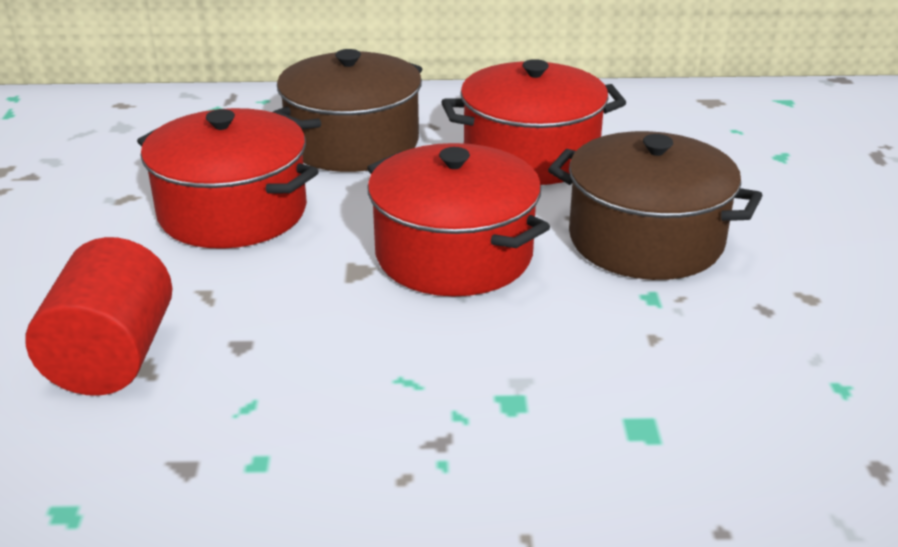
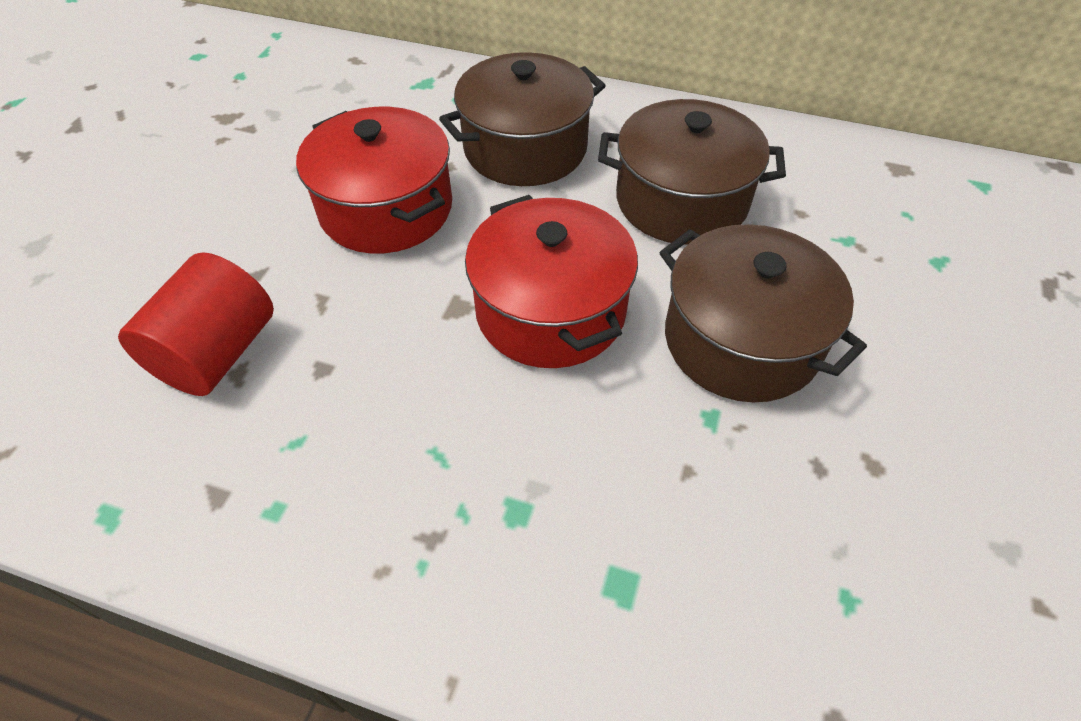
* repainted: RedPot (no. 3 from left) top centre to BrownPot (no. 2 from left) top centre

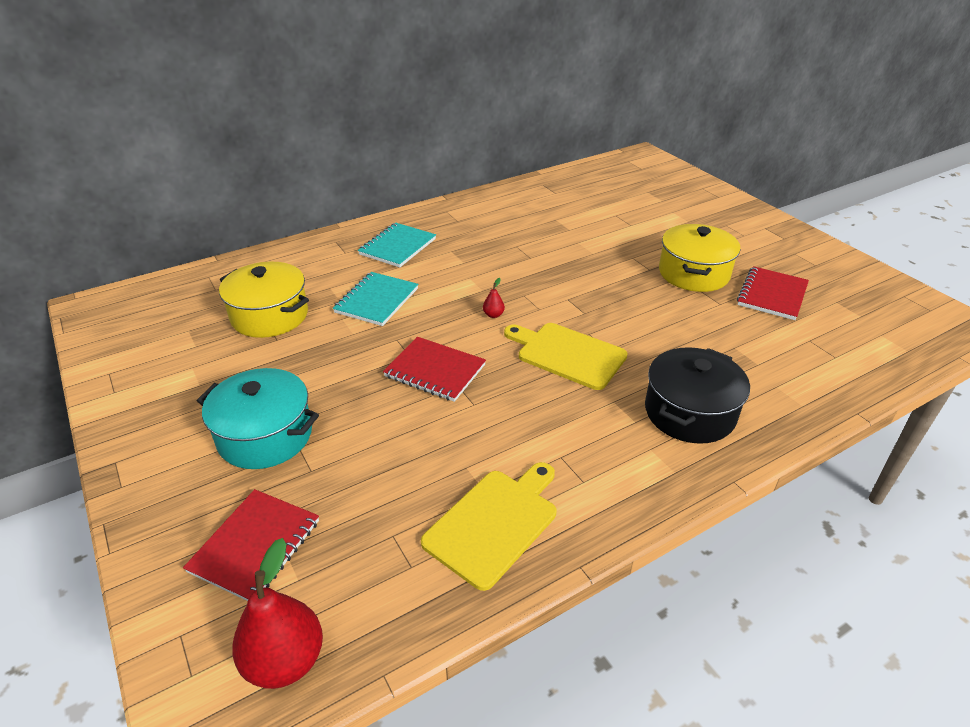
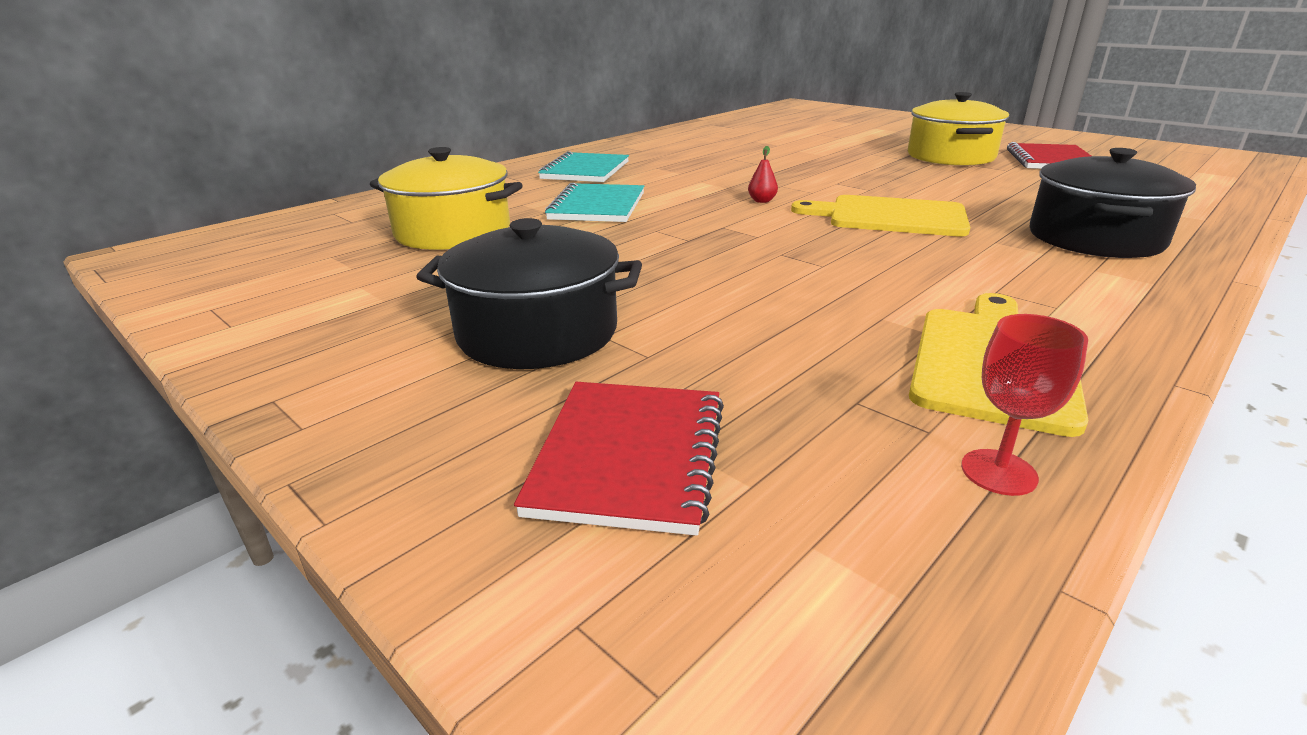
* repainted: TurquoisePot middle left to BlackPot (no. 1 from left) centre
* gone: RedPear (no. 1 from left) bottom left
* gone: RedNotebook (no. 2 from left) centre
* new: RedGoblet middle right

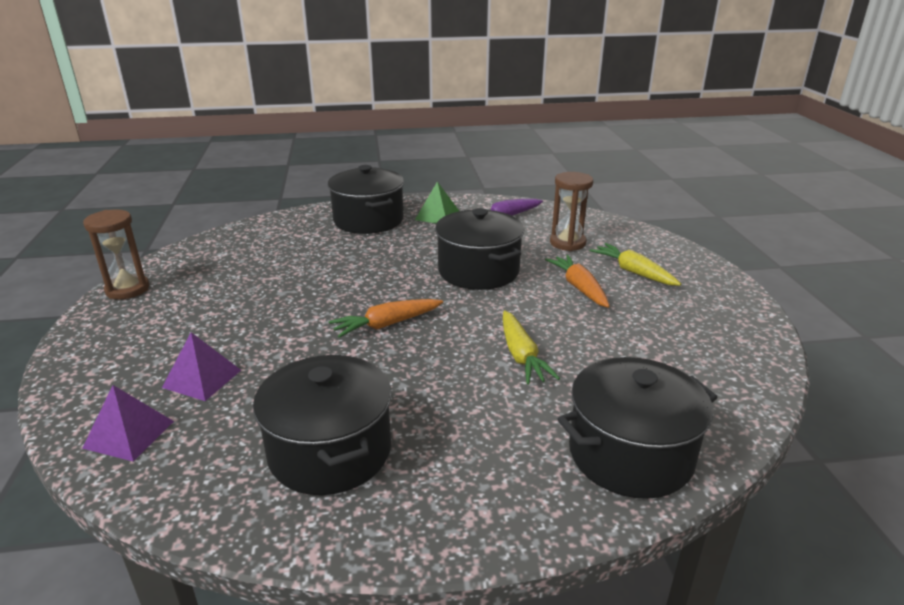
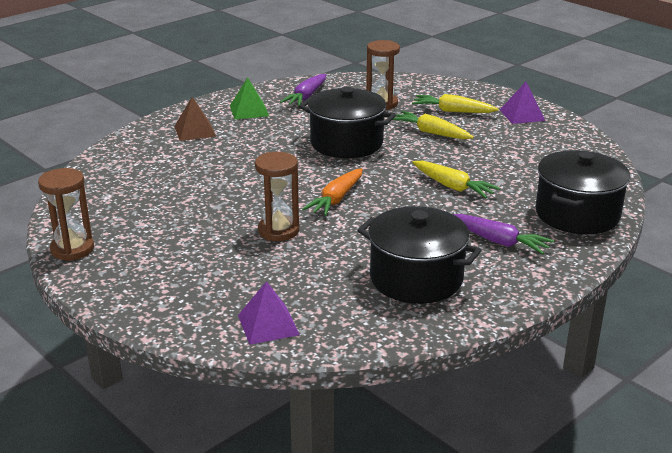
* shifted: PurplePyramid (no. 2 from left) middle left to top right
* swapped: BlackPot (no. 2 from left) top centre to BrownPyramid top left
* repainted: OrangeCarrot (no. 2 from left) centre to YellowCarrot (no. 1 from left) top centre
* new: BrownHourglass (no. 2 from left) centre
* new: PurpleCarrot (no. 2 from left) middle right

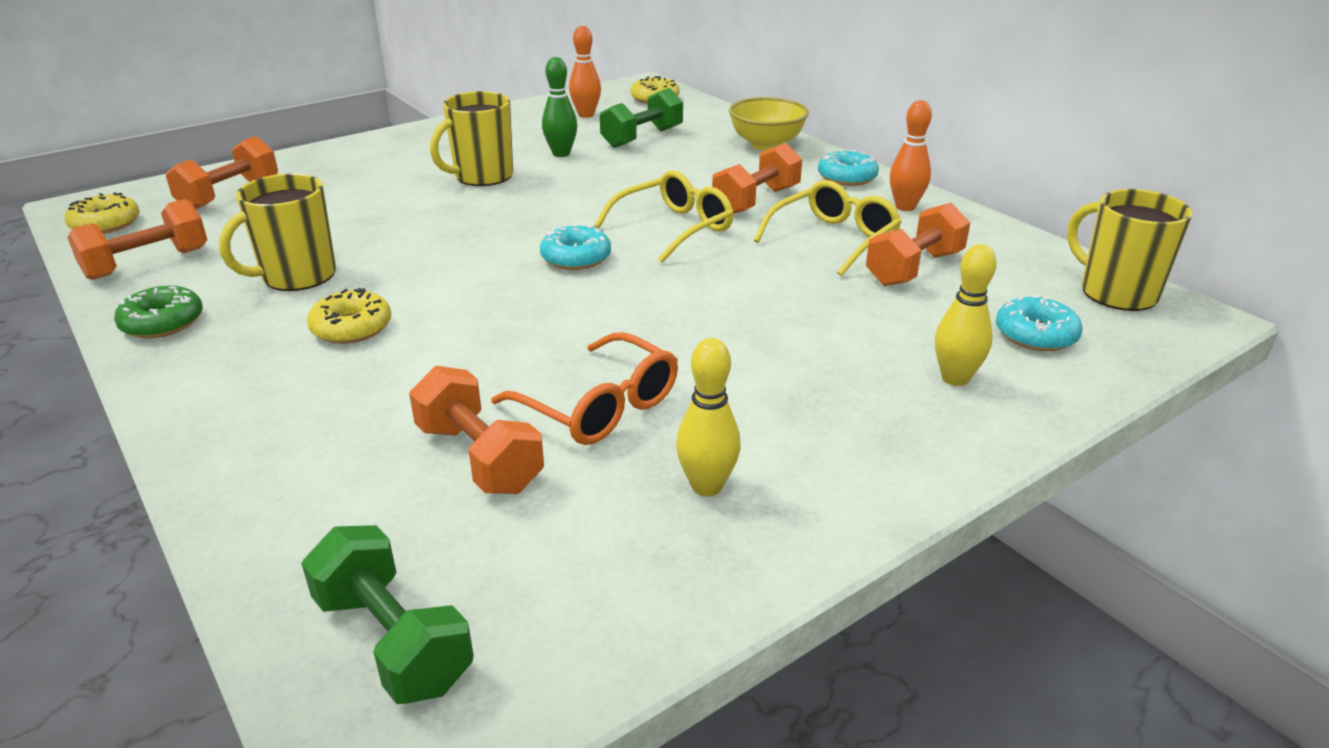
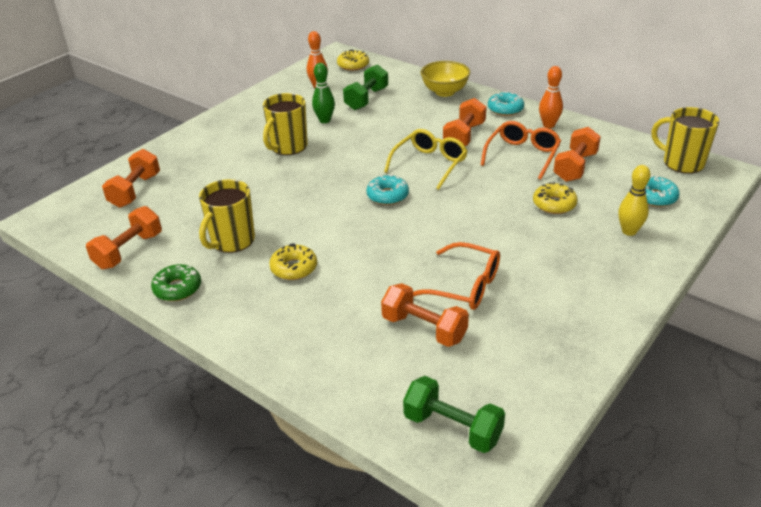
* shifted: YellowDonut (no. 1 from left in the first image) top left to YellowDonut (no. 3 from left) middle right
* gone: YellowBowlingPin (no. 1 from left) centre
* repainted: YellowGlasses (no. 2 from left) top centre to OrangeGlasses (no. 2 from left) top right

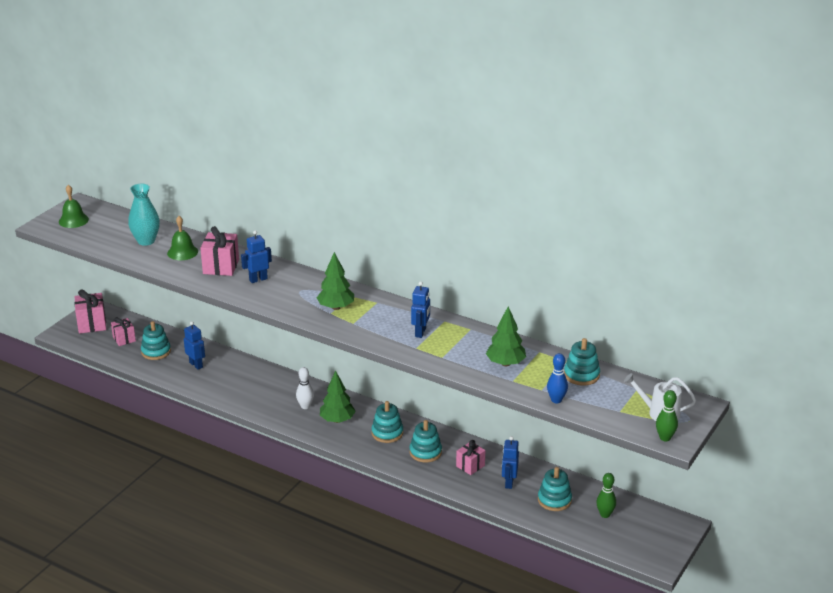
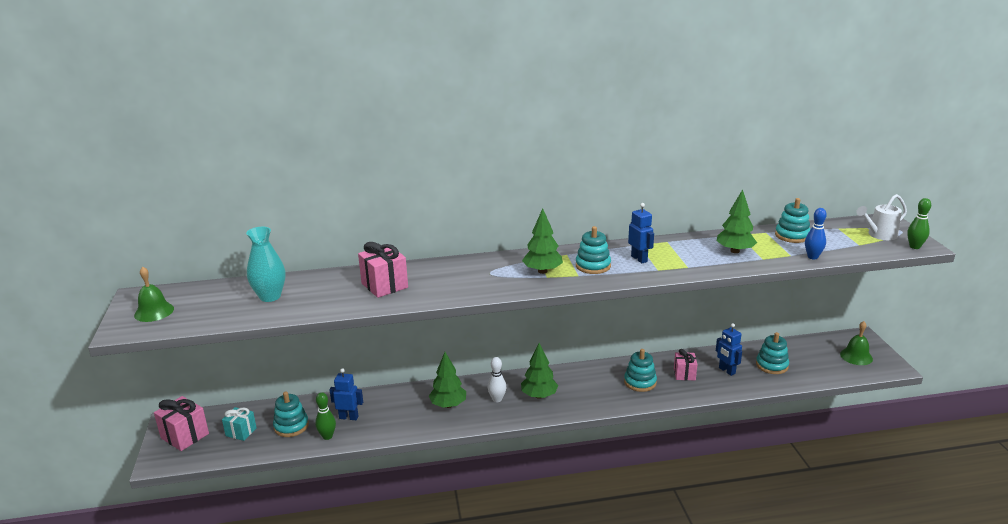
* repainted: PinkGift (no. 2 from left) middle left to TurquoiseGift bottom left
* shifted: GreenBell (no. 2 from left) middle left to middle right
* gone: BlueRobot (no. 2 from left) middle left
* shifted: TurquoiseStackingToy (no. 2 from left) bottom centre to centre
* shifted: GreenBowlingPin (no. 1 from left) bottom right to bottom left
* new: GreenTree (no. 1 from left) bottom centre

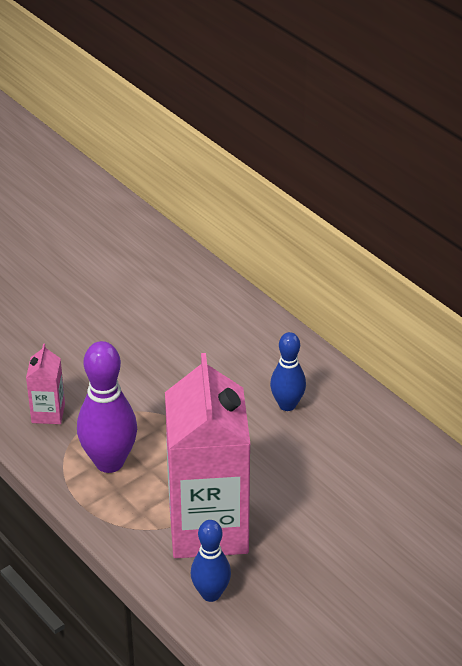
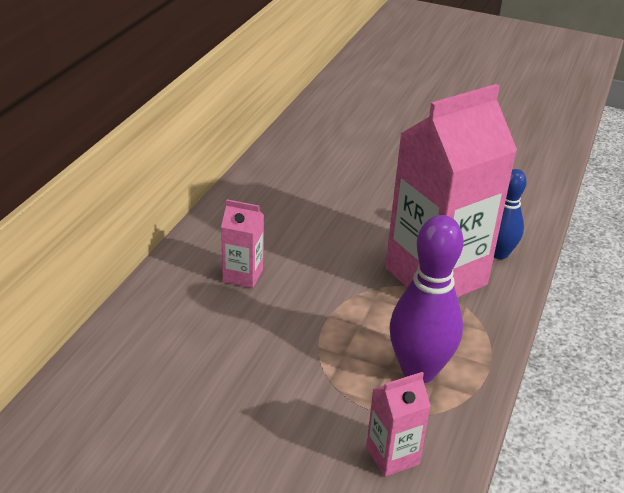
* swapped: BlueBowlingPin (no. 2 from left) centre to PinkCarton (no. 1 from left) centre

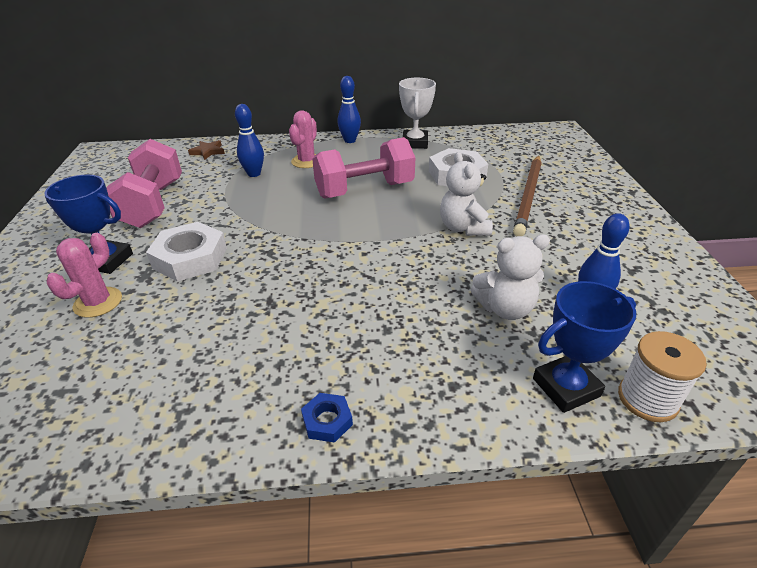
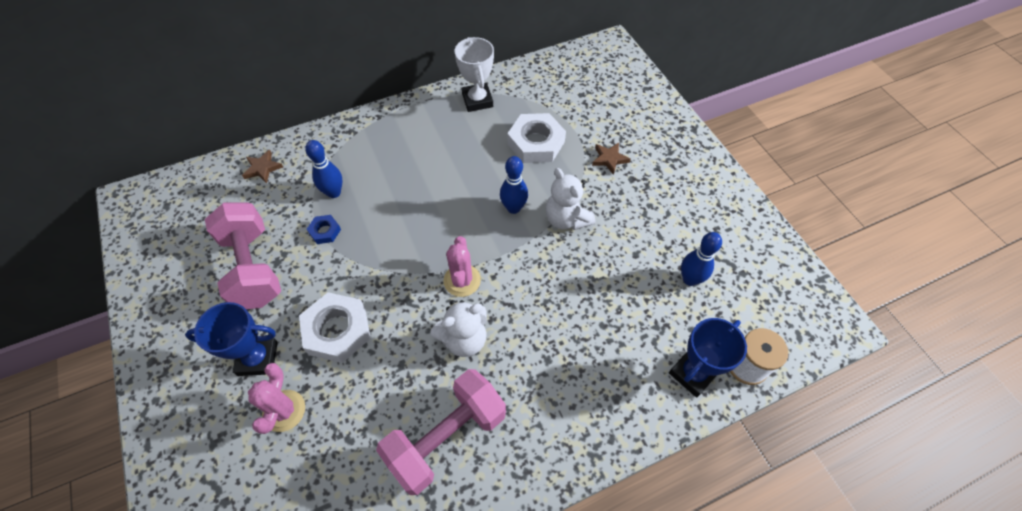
* shifted: PinkCactus (no. 2 from left) top centre to centre
* shifted: BlueNut bottom centre to middle left
* shifted: PinkDumbbell (no. 2 from left) top centre to bottom centre
* shifted: BlueBowlingPin (no. 2 from left) top centre to centre
* shifted: WhiteTeddyBear (no. 2 from left in the first image) middle right to WhiteTeddyBear (no. 1 from left) centre
* swapped: BrownPencil middle right to BrownStar (no. 2 from left) top centre

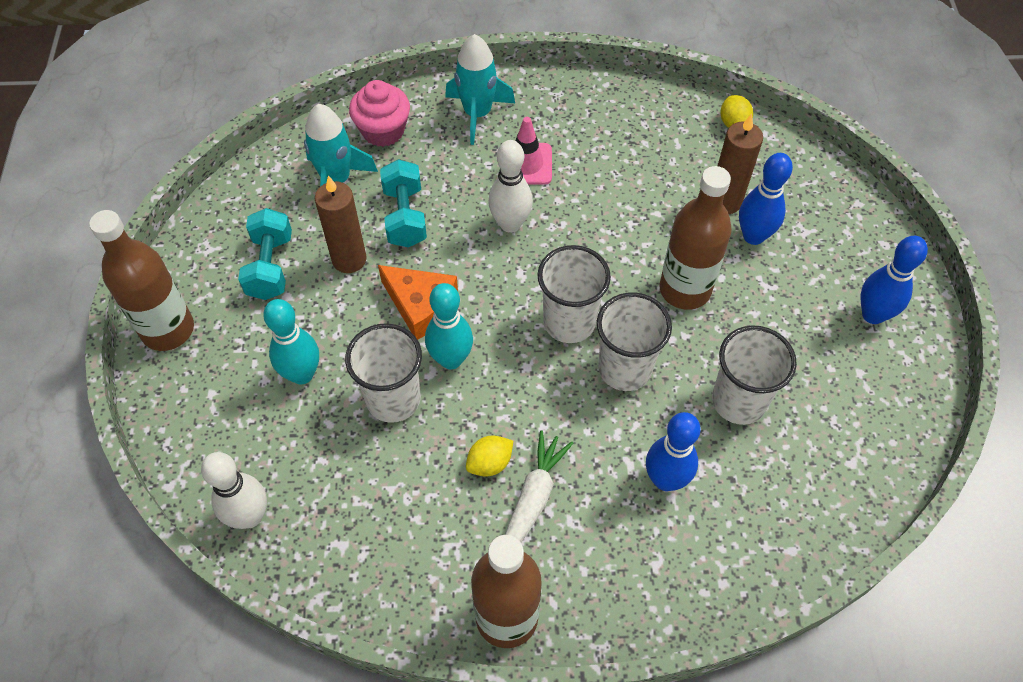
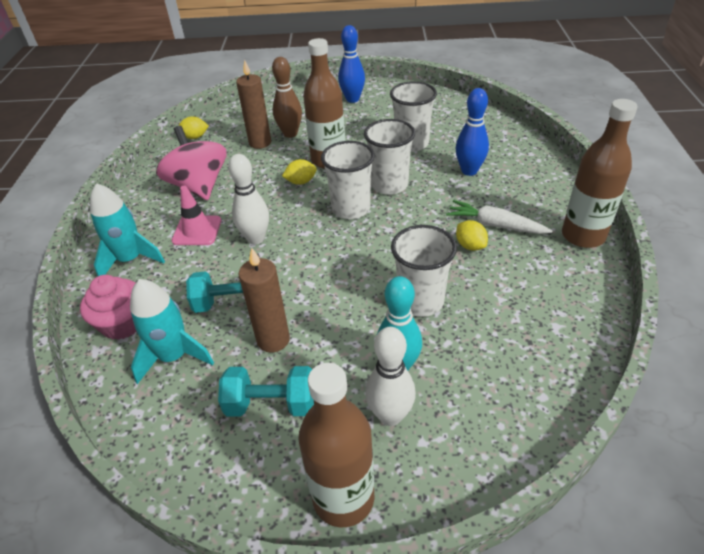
* shifted: WhiteBowlingPin (no. 1 from left in the first image) bottom left to WhiteBowlingPin (no. 2 from left) bottom centre
* gone: OrangeCheese centre
* gone: TurquoiseBowlingPin (no. 2 from left) centre
* repainted: BlueBowlingPin (no. 2 from left) top right to BrownBowlingPin top centre
* new: PinkSpinningTop top left
* new: YellowLemon (no. 2 from left) top centre

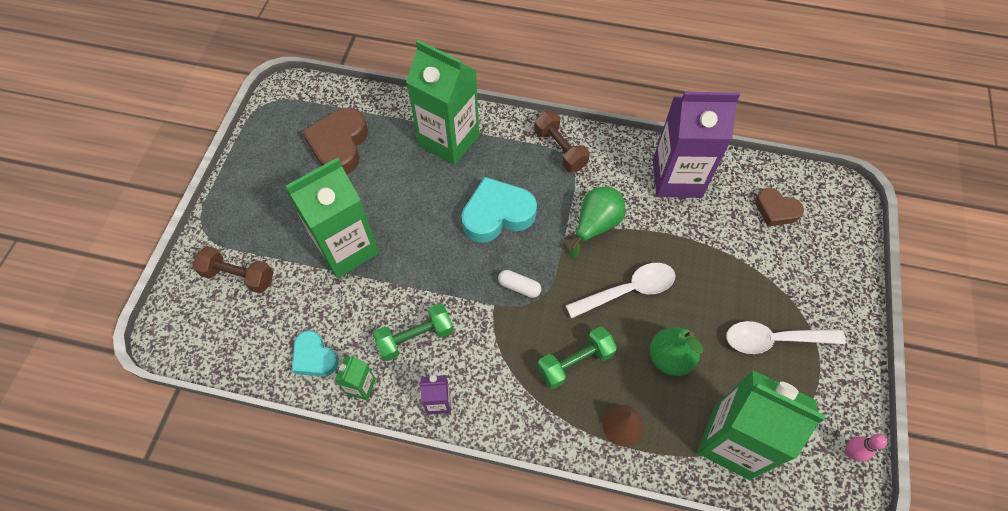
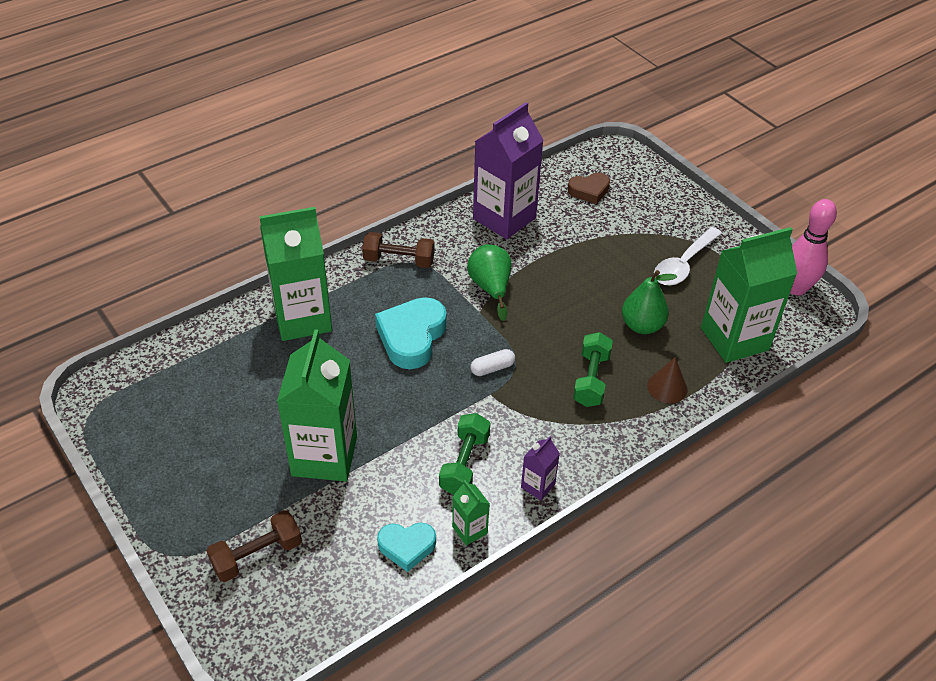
* gone: BrownHeart (no. 1 from left) top left
* gone: WhiteSpoon (no. 1 from left) centre
* scaled: PinkBowlingPin bottom right = middle right x2.02

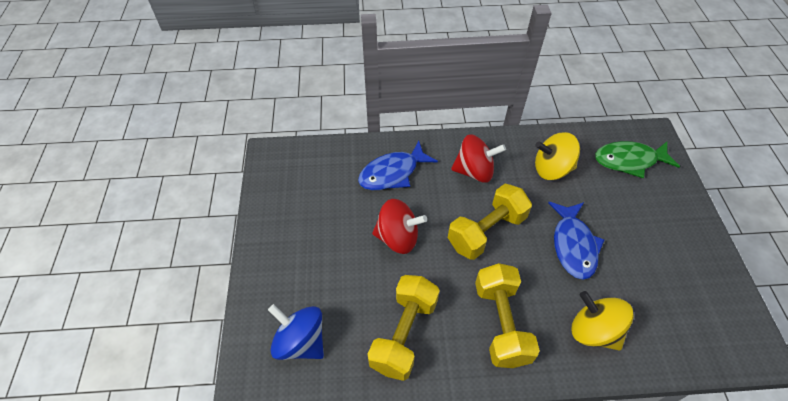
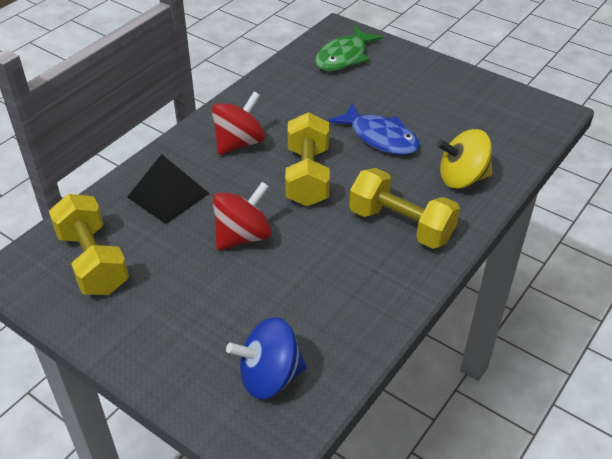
* swapped: BlueFish (no. 1 from left) centre to BlackPyramid middle left
* shifted: YellowDumbbell (no. 1 from left) bottom centre to middle left
* gone: YellowSpinningTop (no. 1 from left) middle right

